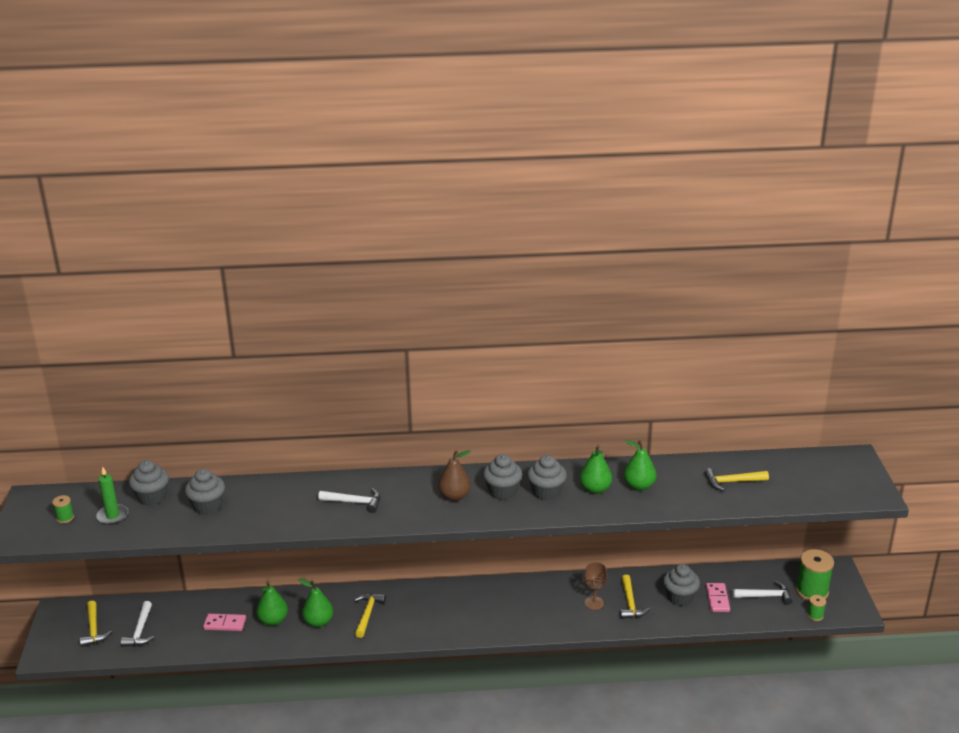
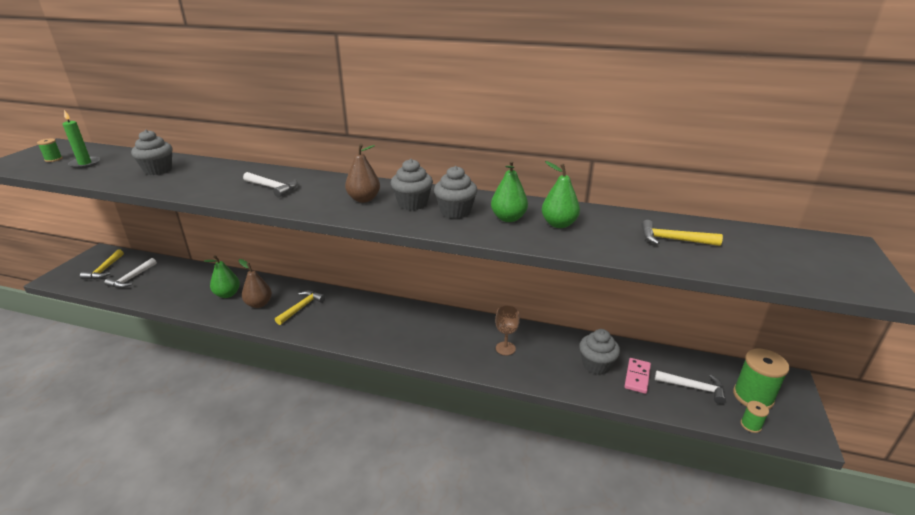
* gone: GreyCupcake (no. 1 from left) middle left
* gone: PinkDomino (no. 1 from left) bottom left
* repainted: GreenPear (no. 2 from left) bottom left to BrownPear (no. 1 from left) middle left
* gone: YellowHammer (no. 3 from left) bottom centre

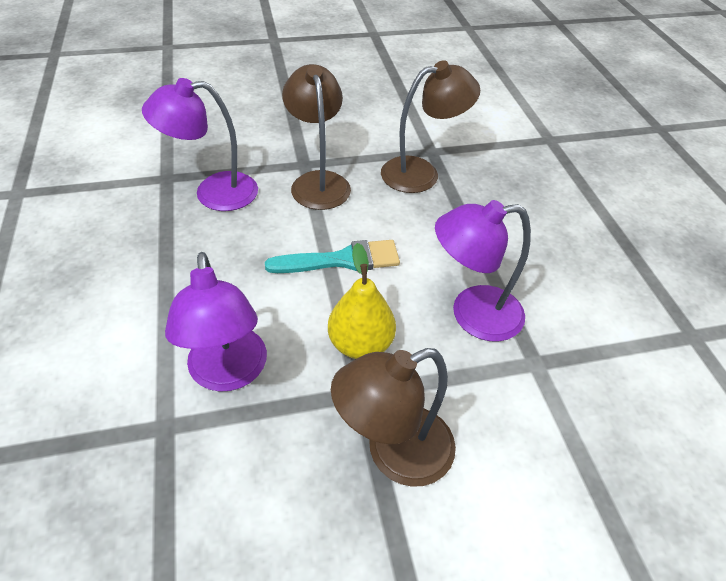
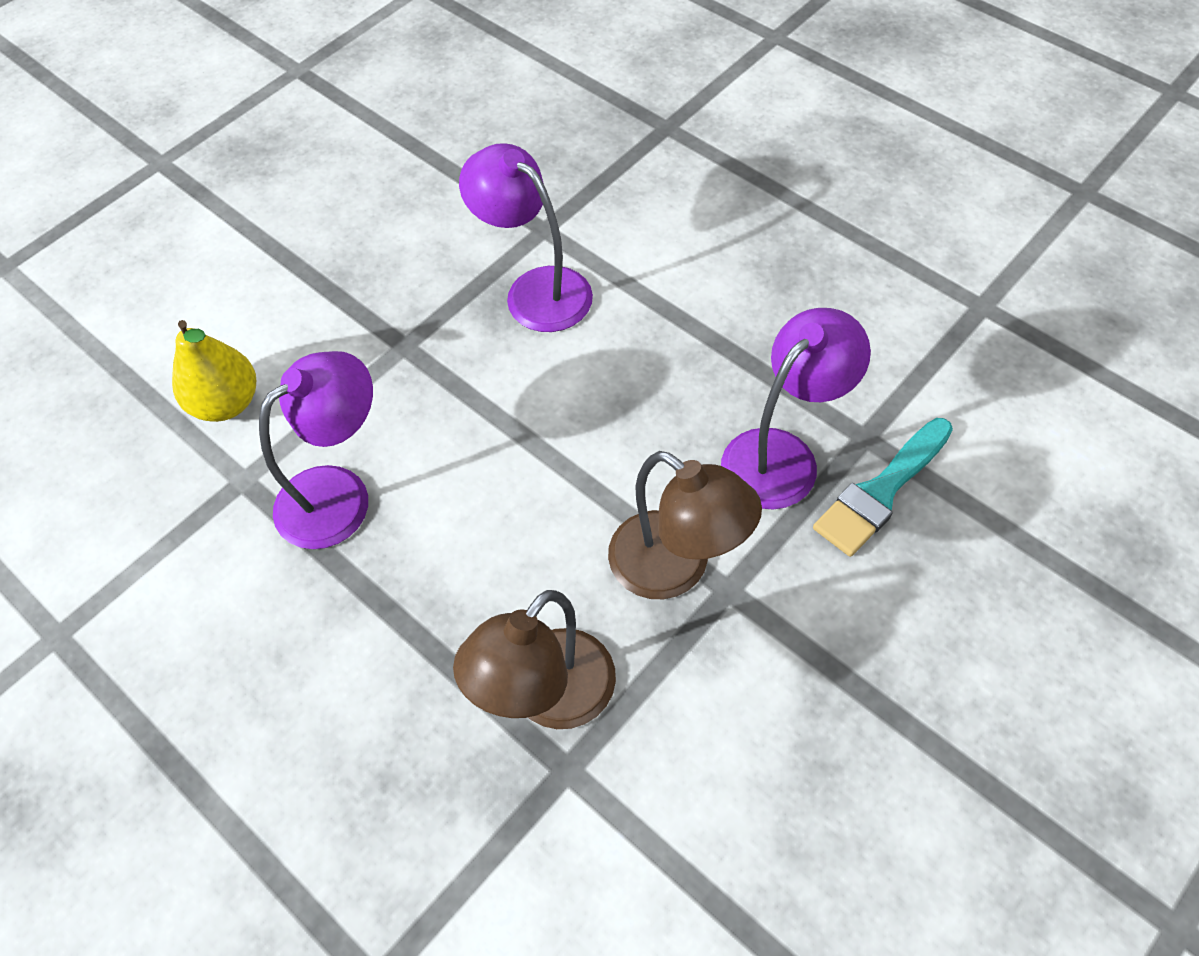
* shifted: TurquoiseBrush centre to middle right
* shifted: YellowPear centre to middle left
* gone: BrownLamp (no. 2 from left) bottom centre

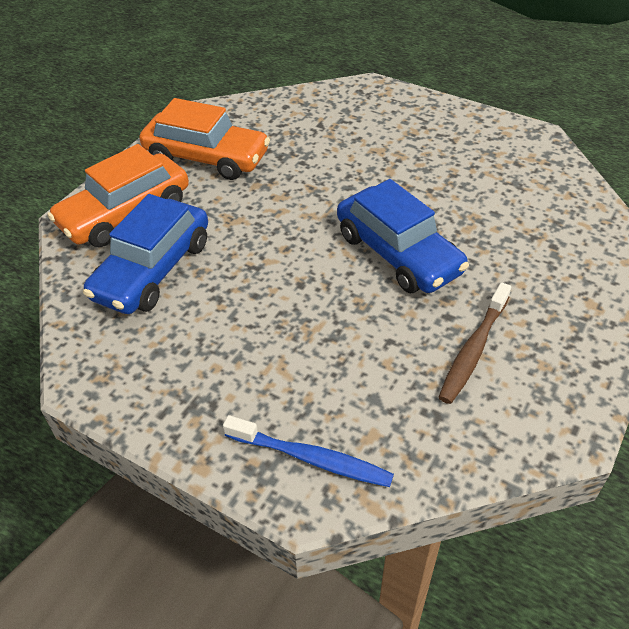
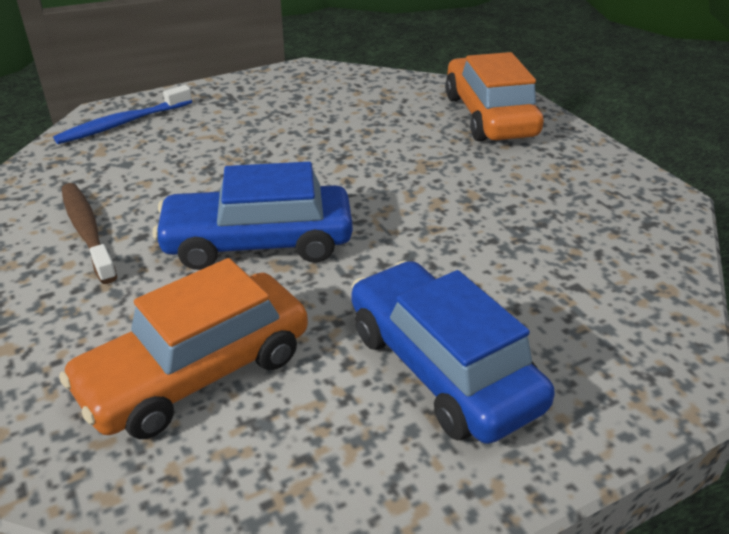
* shifted: BlueCar (no. 1 from left in the first image) middle left to BlueCar (no. 2 from left) centre
* shifted: OrangeCar (no. 2 from left in the first image) top left to OrangeCar (no. 1 from left) middle left

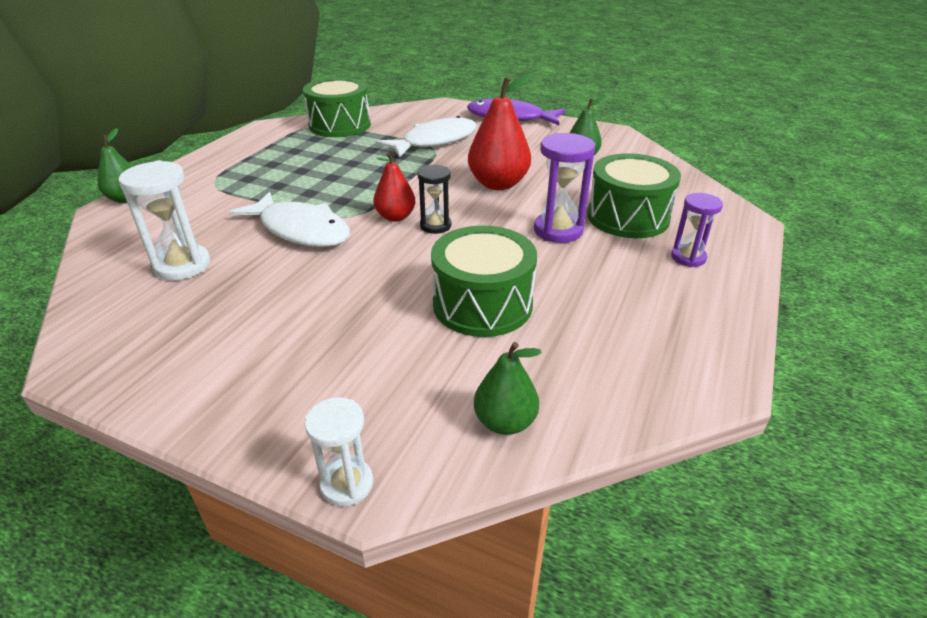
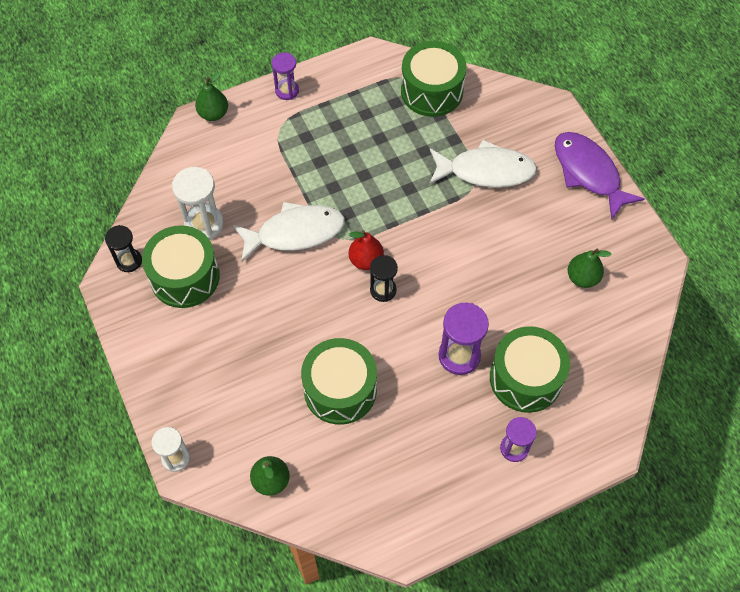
* rotated: WhiteFish (no. 1 from left) middle left = centre 90 degrees counterclockwise
* gone: RedPear (no. 2 from left) top centre
* new: BlackHourglass (no. 1 from left) middle left
* new: GreenDrum (no. 1 from left) middle left
* new: PurpleHourglass (no. 1 from left) top centre

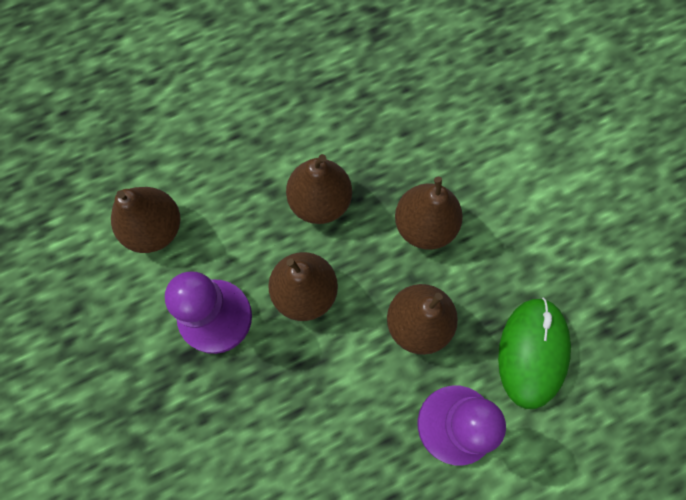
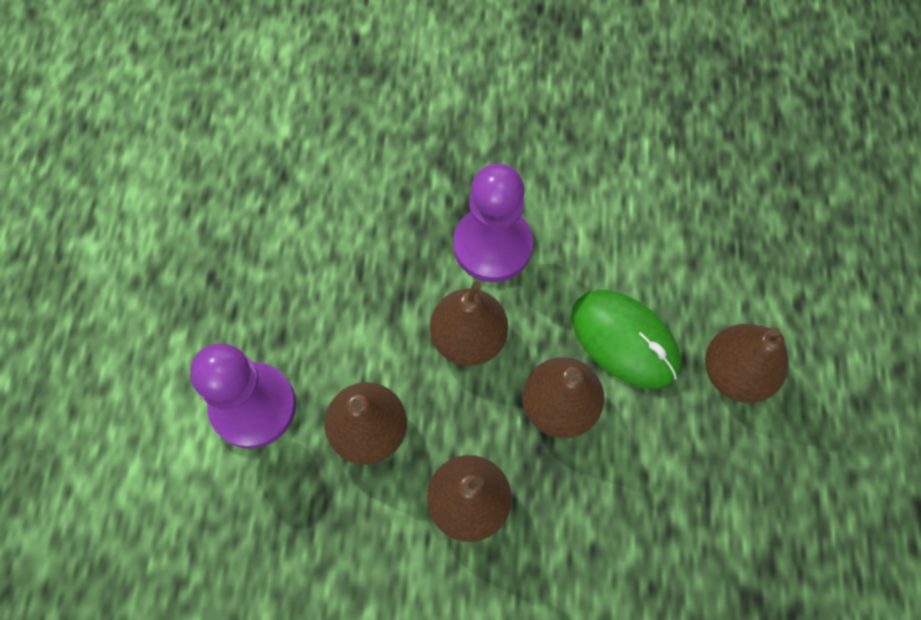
* shifted: BrownPear (no. 1 from left in the first image) middle left to BrownPear (no. 5 from left) middle right
* shifted: GreenMouse bottom right to middle right

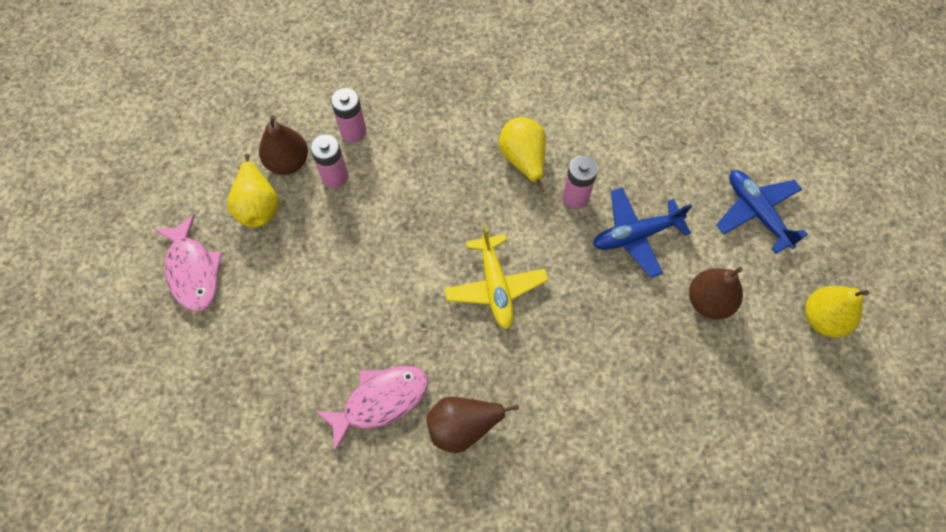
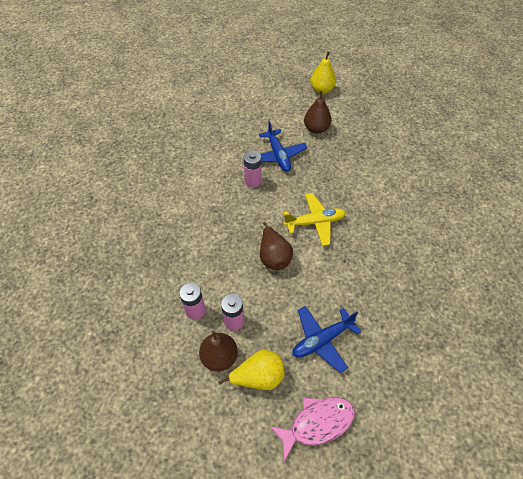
* gone: PinkFish (no. 2 from left) bottom centre
* shifted: BrownPear (no. 2 from left) bottom centre to centre
* gone: YellowPear (no. 2 from left) top centre
* shifted: BluePlane (no. 2 from left) middle right to bottom centre

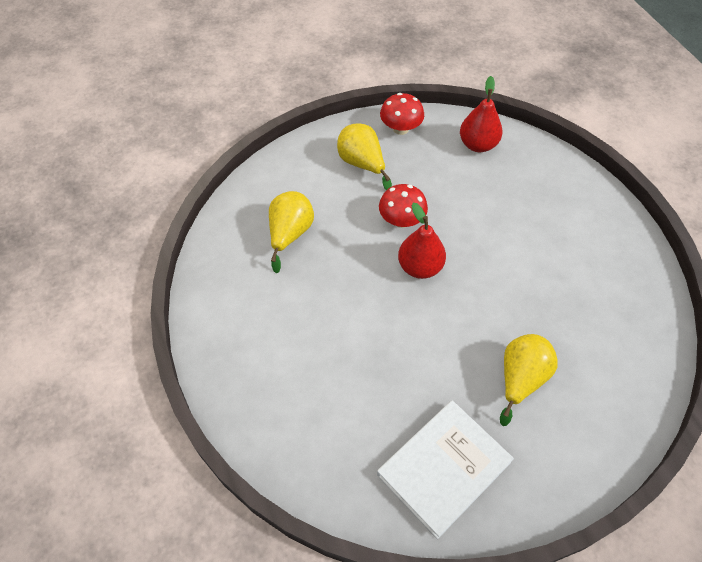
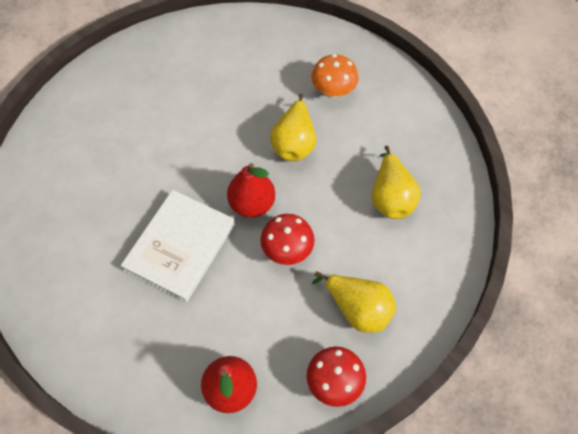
* shifted: WhiteBook bottom centre to middle left
* shifted: YellowPear (no. 3 from left in the first image) bottom right to YellowPear (no. 1 from left) top centre
* new: OrangeMushroom top centre

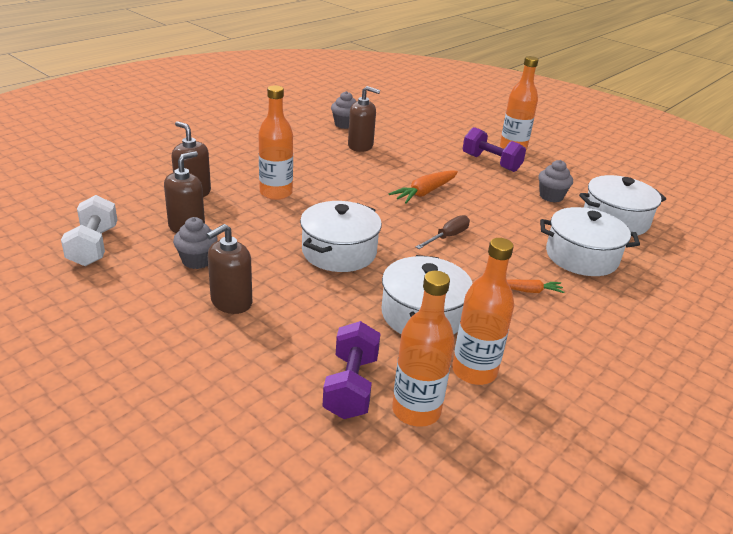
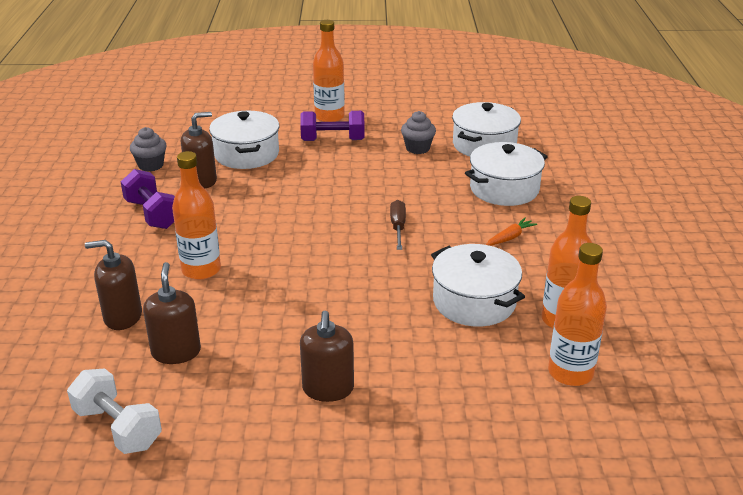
* gone: GreyCupcake (no. 1 from left) middle left
* shifted: WhitePot (no. 1 from left) centre to top left
* shifted: PurpleDumbbell (no. 1 from left) bottom centre to middle left
* gone: OrangeCarrot (no. 1 from left) centre

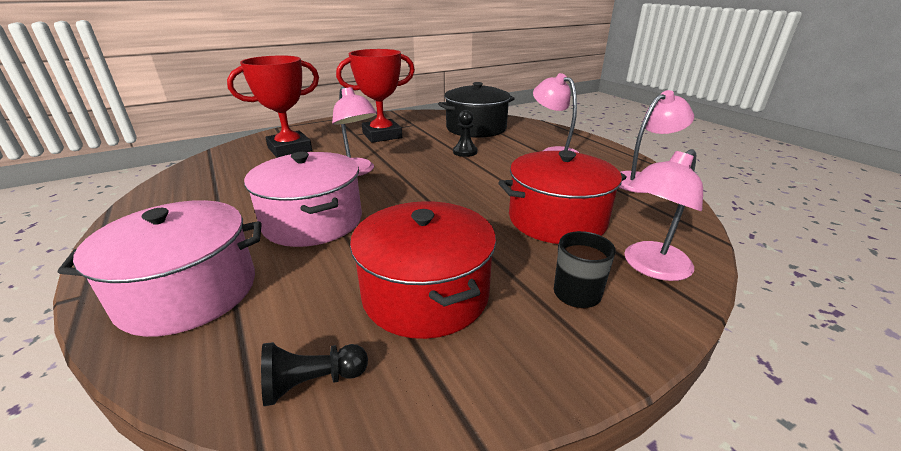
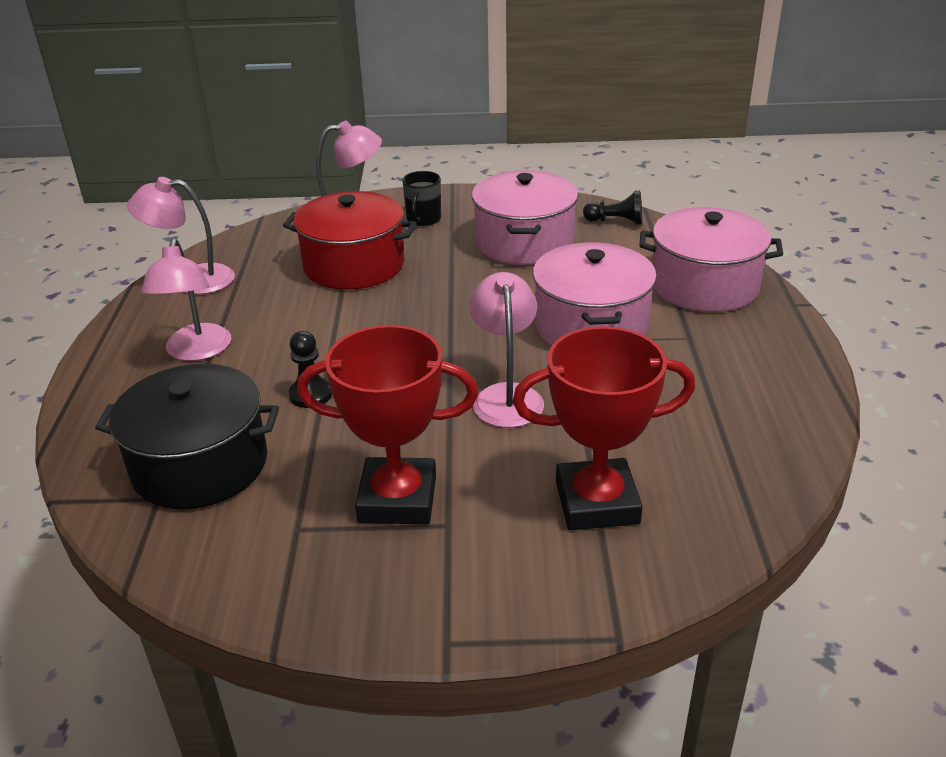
* repainted: RedPot (no. 1 from left) centre to PinkPot (no. 1 from left) top centre

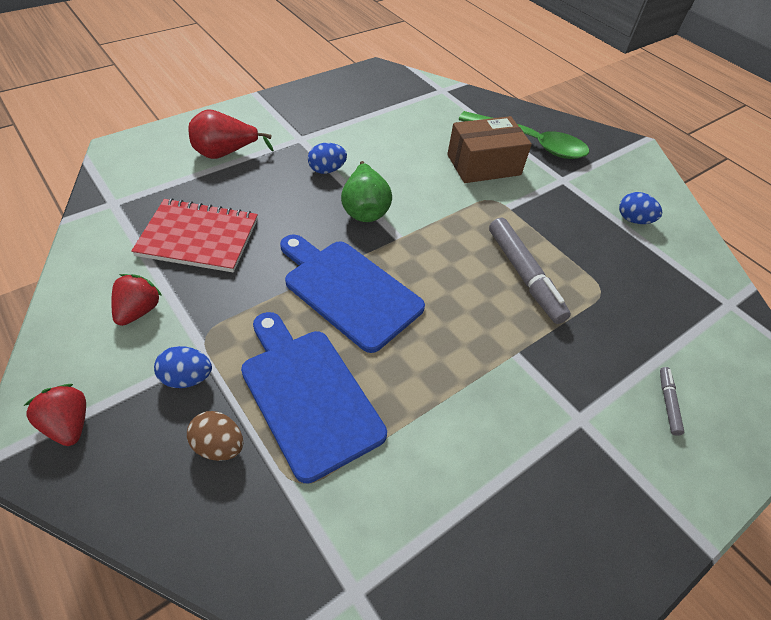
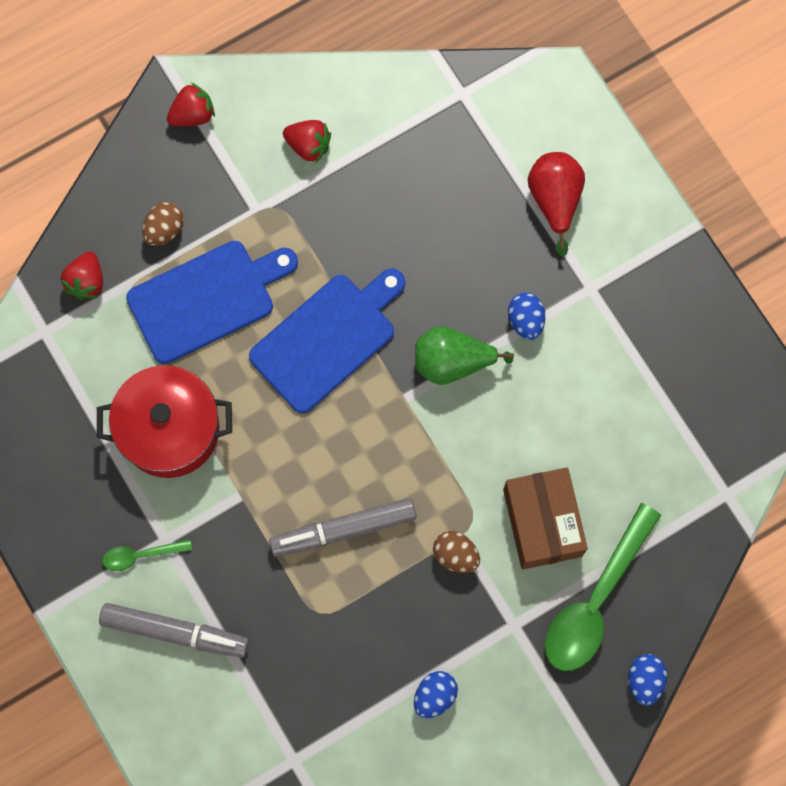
* gone: RedNotebook middle left
* shifted: BlueEgg (no. 1 from left in the first image) middle left to BlueEgg (no. 3 from left) bottom right
* scaled: GreyMarker (no. 2 from left in the first image) middle right = bottom left x2.10
* new: RedStrawberry (no. 1 from left) middle left
* new: RedPot middle left
* new: GreenSpoon (no. 1 from left) bottom left
* new: BrownEgg (no. 2 from left) bottom centre

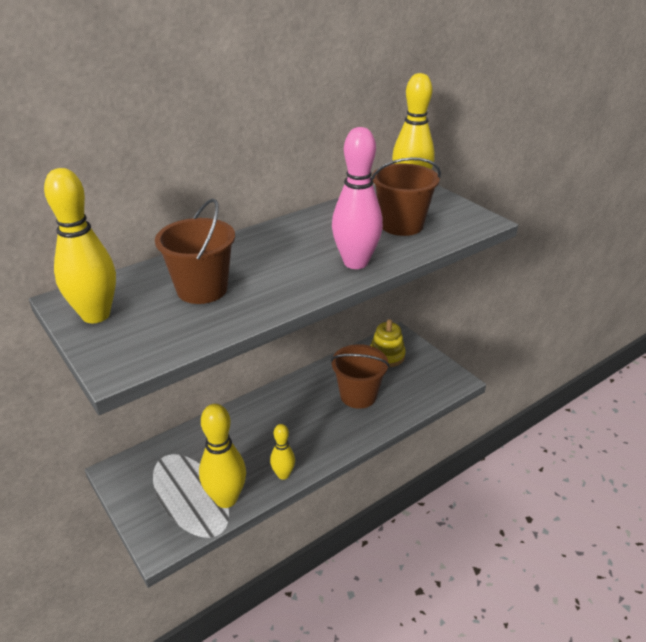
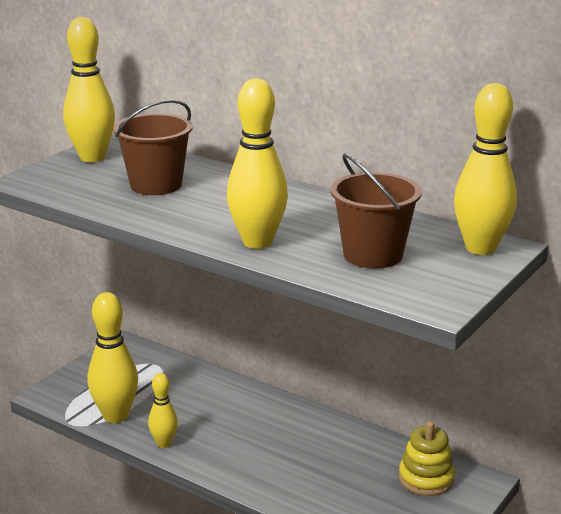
* gone: BrownBucket (no. 2 from left) centre
* repainted: PinkBowlingPin top centre to YellowBowlingPin (no. 4 from left) top centre

